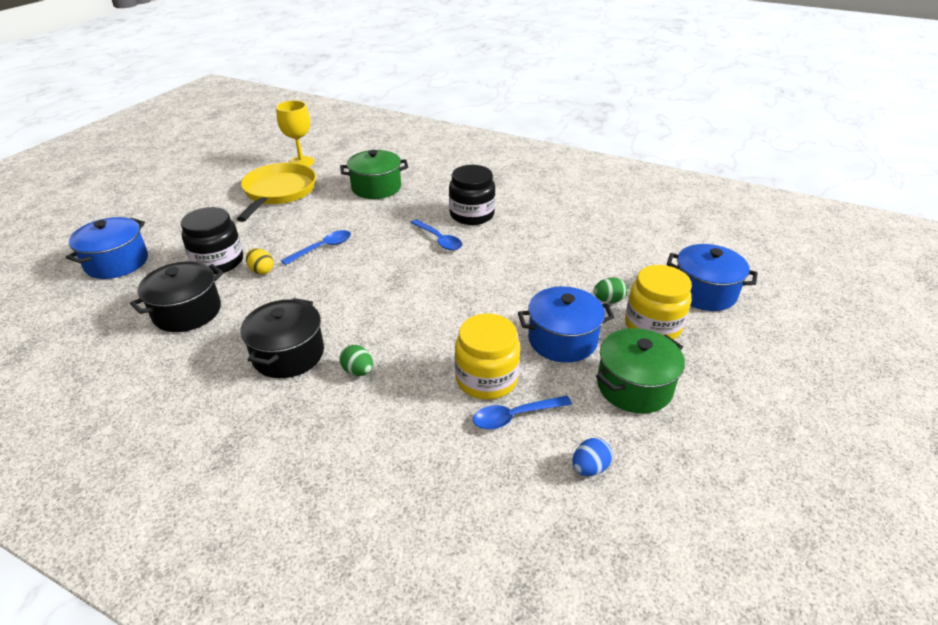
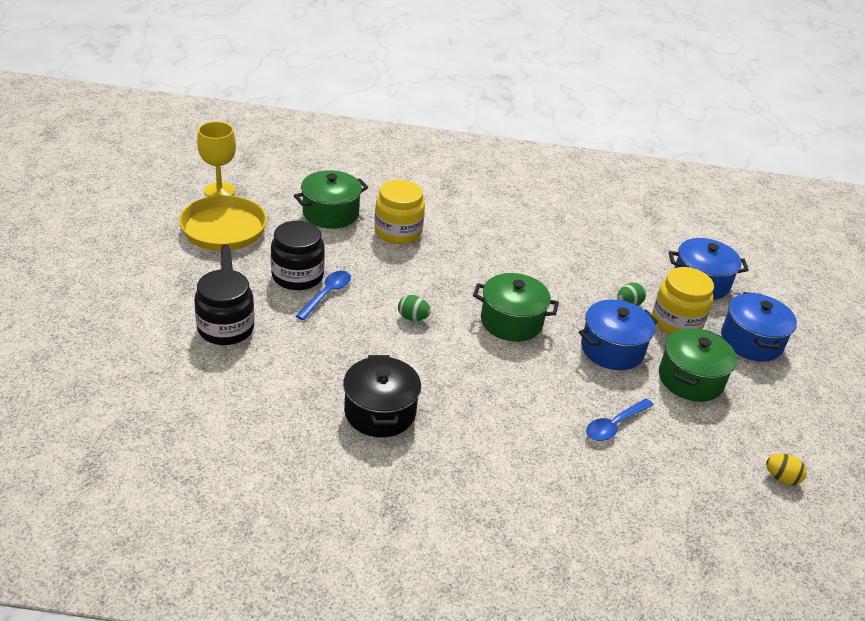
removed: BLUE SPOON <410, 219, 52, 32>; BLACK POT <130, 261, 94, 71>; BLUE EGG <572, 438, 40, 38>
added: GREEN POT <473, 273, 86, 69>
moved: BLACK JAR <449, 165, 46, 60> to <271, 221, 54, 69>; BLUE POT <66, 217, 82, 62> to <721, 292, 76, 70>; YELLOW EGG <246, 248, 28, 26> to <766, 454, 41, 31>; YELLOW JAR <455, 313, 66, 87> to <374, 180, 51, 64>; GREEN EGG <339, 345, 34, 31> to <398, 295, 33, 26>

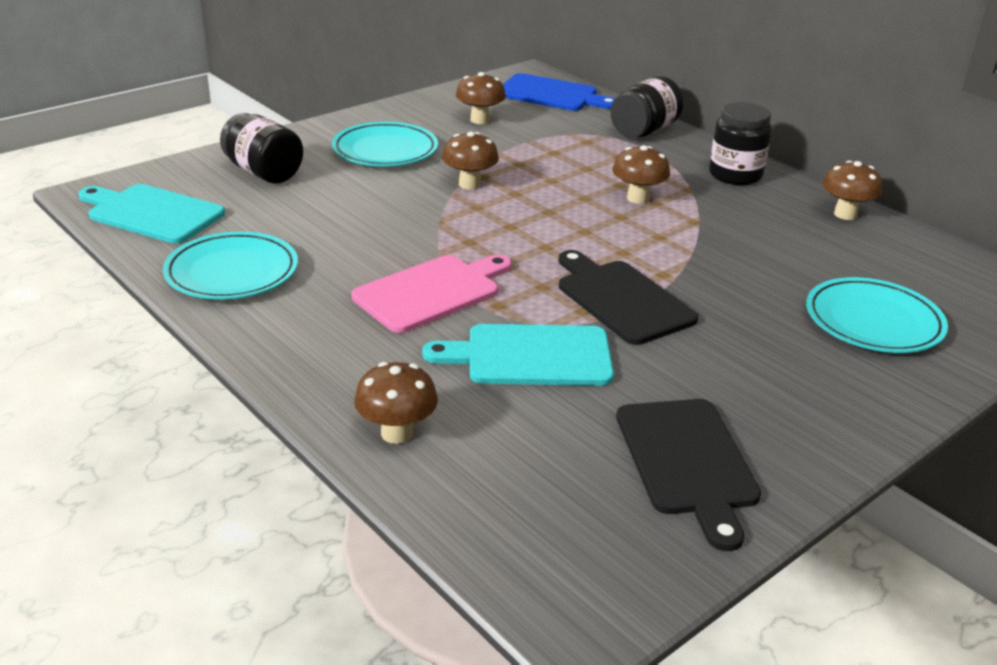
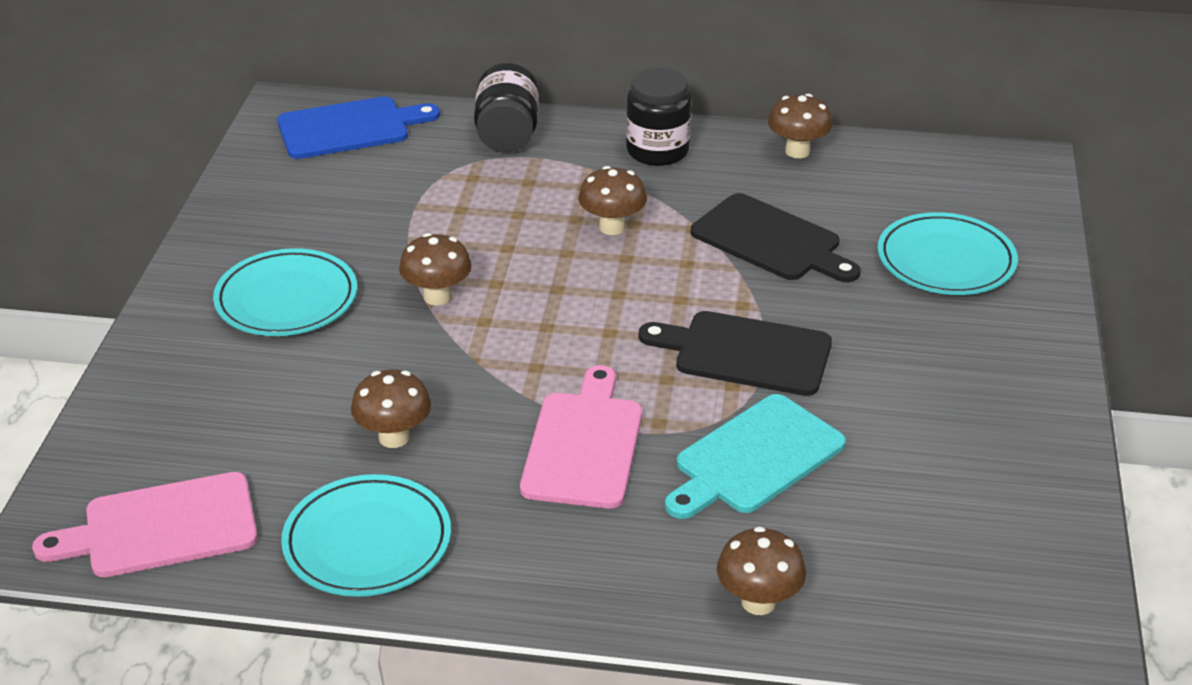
removed: BLACK JAR <220, 113, 83, 70>
moved: BROWN MUSHROOM <456, 72, 50, 52> to <351, 370, 80, 78>; BLACK CUTTING BOARD <616, 399, 145, 152> to <690, 193, 170, 89>
recoloured: TURQUOISE CUTTING BOARD <78, 184, 147, 60> to PINK CUTTING BOARD <32, 472, 226, 105>

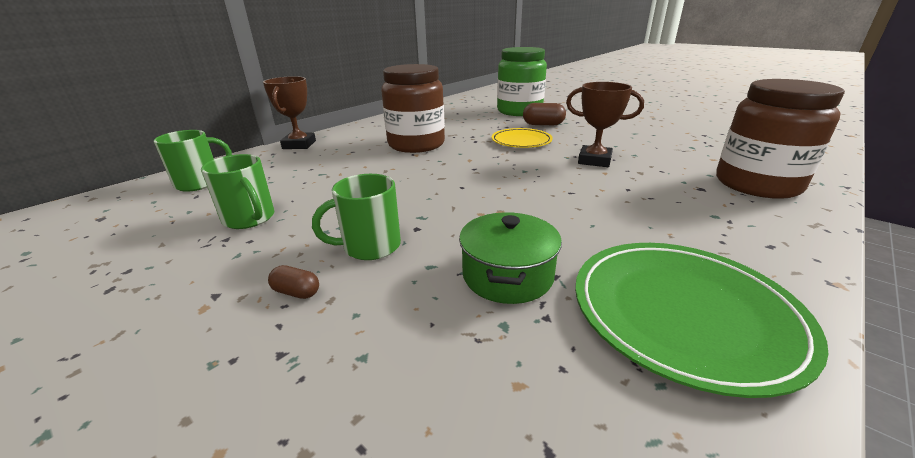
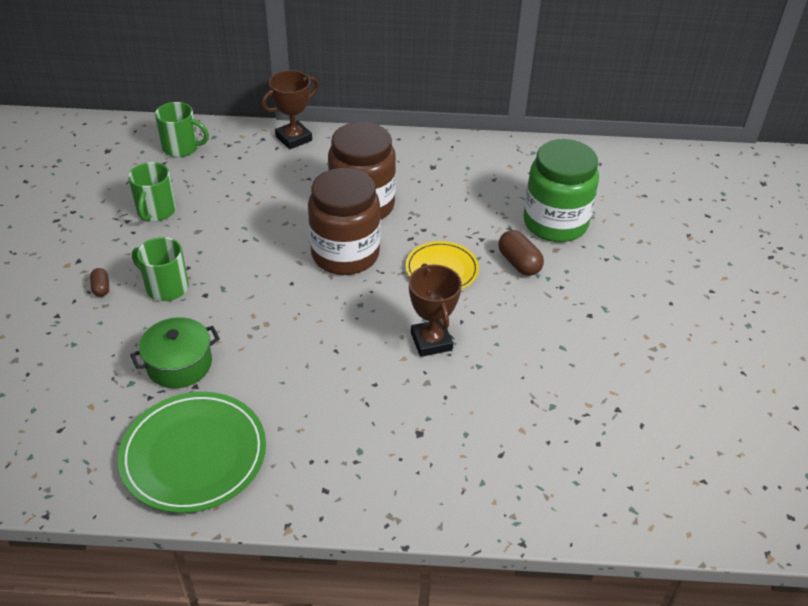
moved: BROWN JAR <716, 79, 129, 120> to <308, 168, 72, 107>

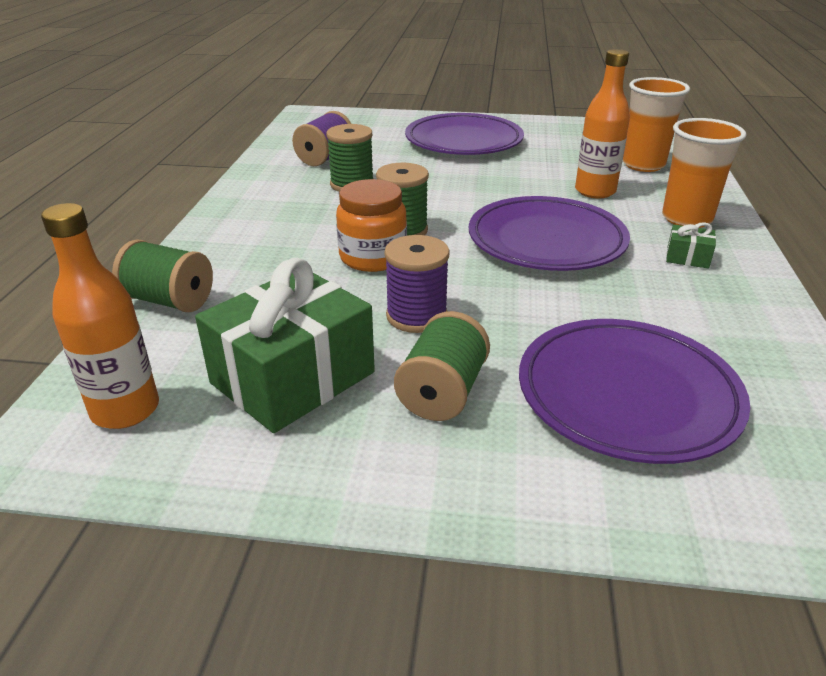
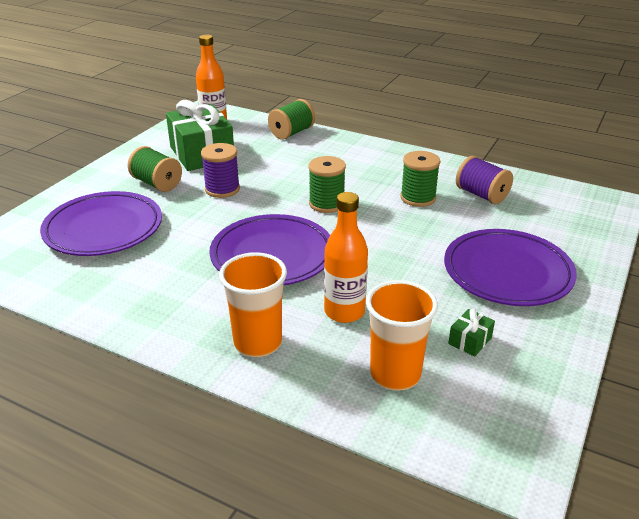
removed: ORANGE JAR <336, 179, 71, 93>
moved: GREEN GIFT <666, 222, 50, 47> to <448, 309, 47, 48>

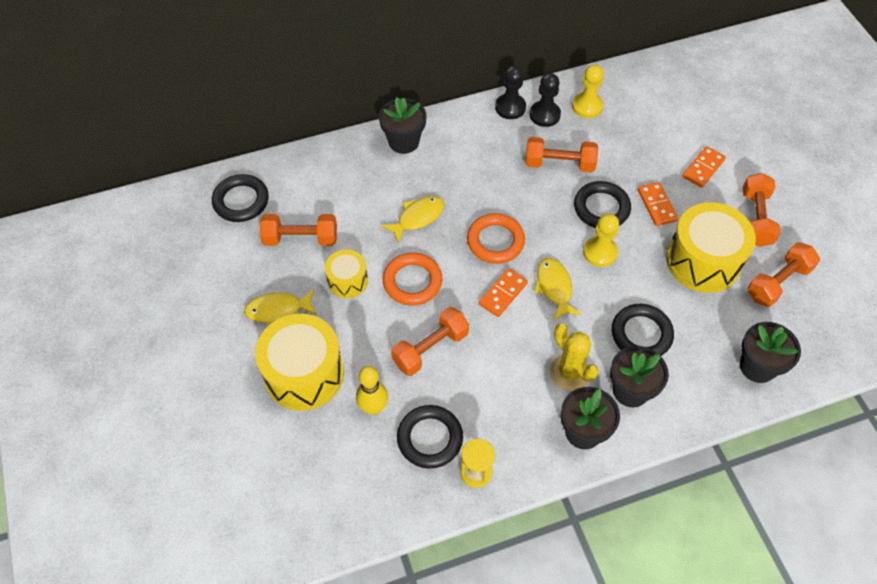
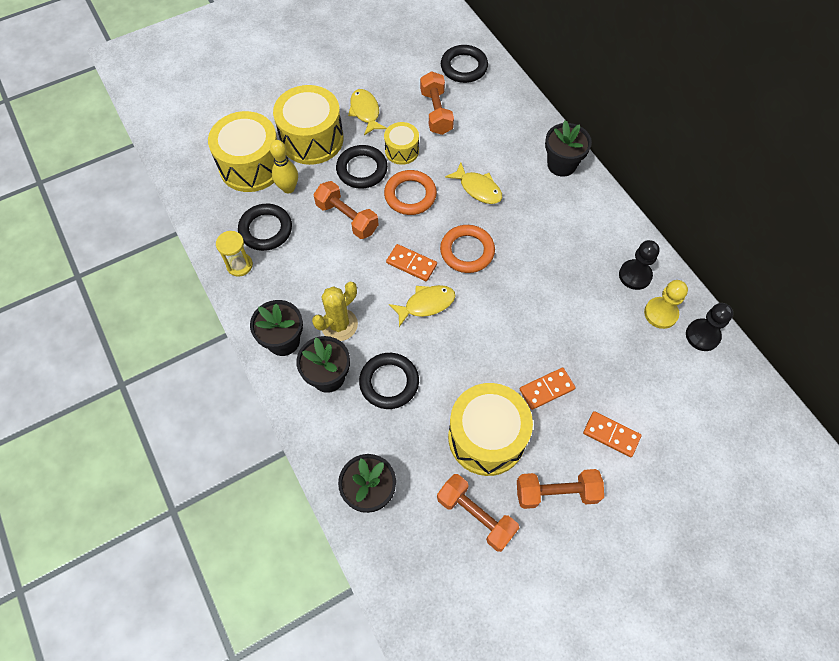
removed: ORANGE DUMBBELL <526, 137, 72, 35>; YELLOW PAWN <583, 213, 36, 54>
added: YELLOW DRUM <208, 111, 69, 81>
moved: BLACK PAWN <495, 66, 31, 53> to <686, 303, 47, 48>; BLACK RING <574, 181, 57, 47> to <336, 145, 52, 44>

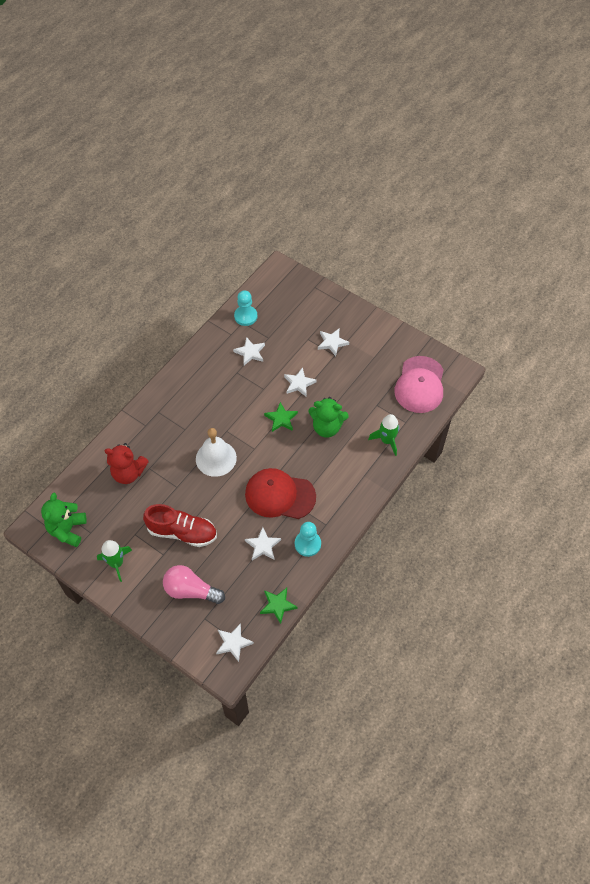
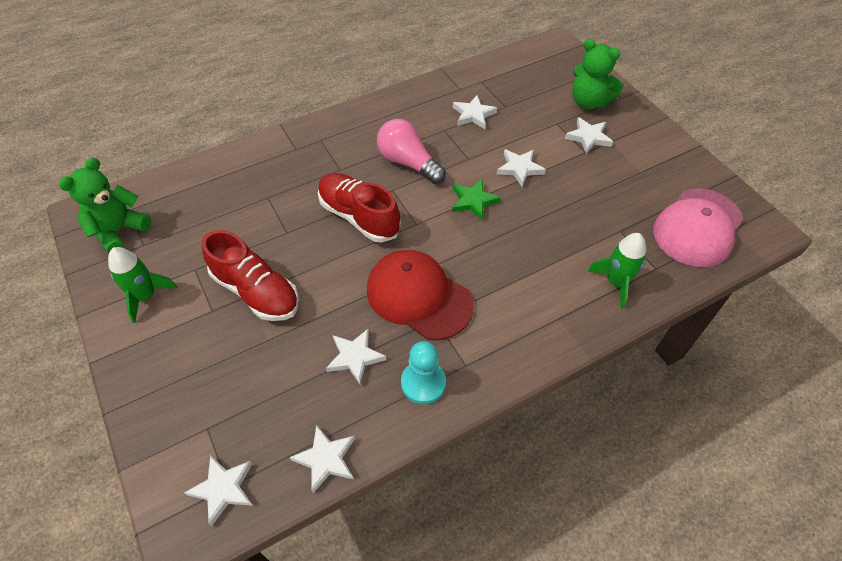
removed: TURQUOISE PAWN <234, 290, 23, 36>; RED TEDDY BEAR <105, 443, 44, 41>
moved: GREEN TEDDY BEAR <308, 397, 41, 41> to <572, 39, 51, 70>; PINK LIGHT BULB <163, 565, 62, 39> to <377, 119, 69, 65>
replaced: WHITE BELL <196, 428, 41, 49> to RED SHOE <318, 173, 83, 69>
recoloured: GREEN STAR <260, 588, 38, 36> to WHITE STAR <290, 425, 65, 68>

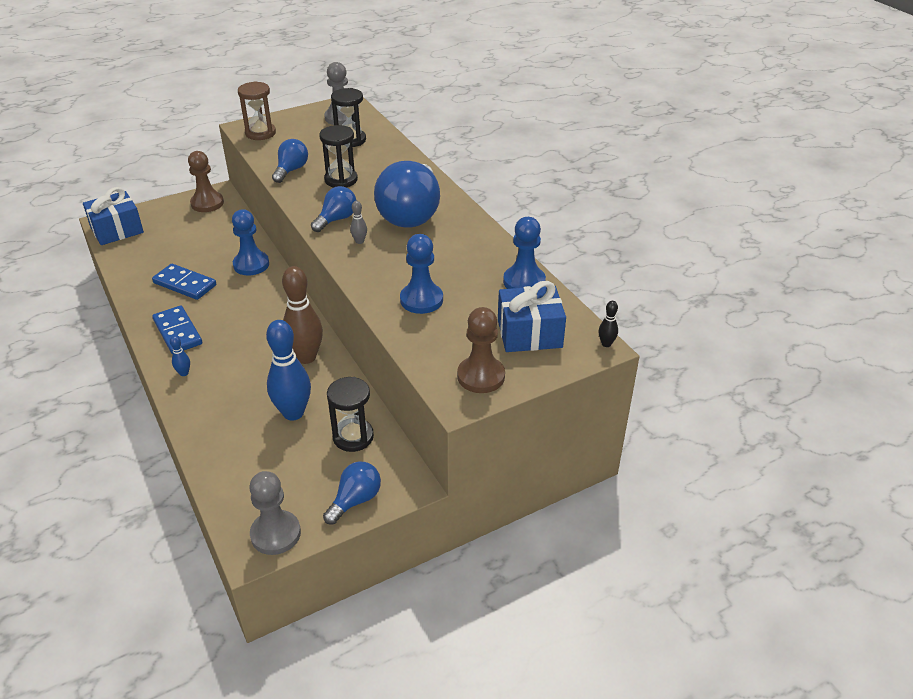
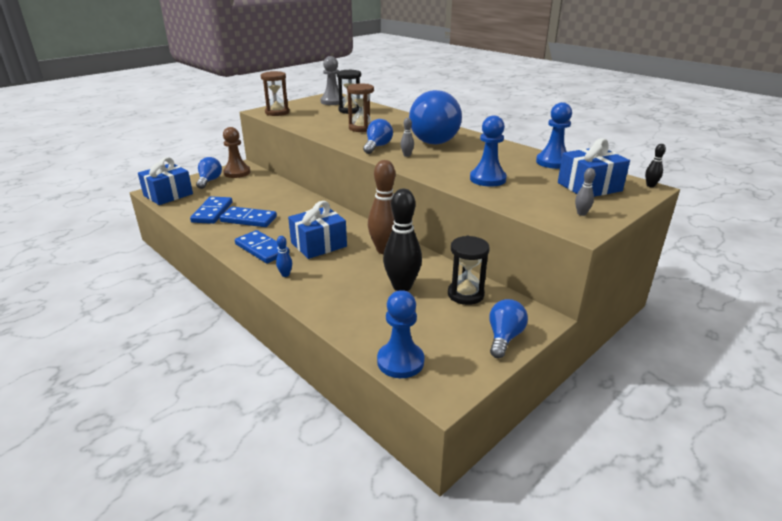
removed: GREY PAWN <249, 471, 52, 84>
added: BLUE DOMINO <190, 196, 42, 28>; BLUE GIFT <288, 201, 59, 58>
moved: BLUE LIGHT BULB <272, 139, 36, 44> to <196, 157, 26, 32>; BLUE PAWN <232, 209, 37, 66> to <377, 290, 47, 88>
replaced: BROWN PAWN <457, 307, 48, 86> to GREY BOWLING PIN <575, 168, 20, 48>
recoloured: BLACK HOURGLASS <319, 125, 39, 63> to BROWN HOURGLASS <347, 83, 27, 49>; BLUE BOWLING PIN <266, 320, 45, 100> to BLACK BOWLING PIN <383, 189, 39, 102>

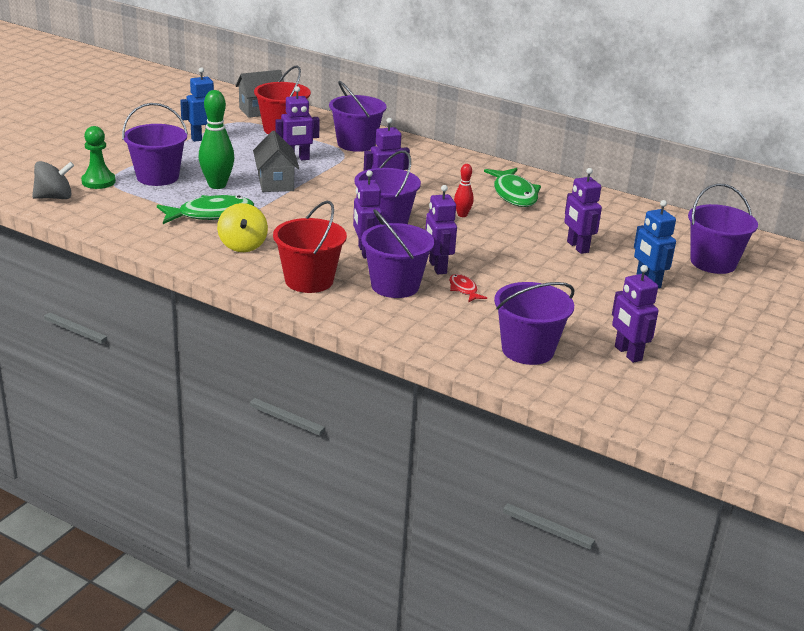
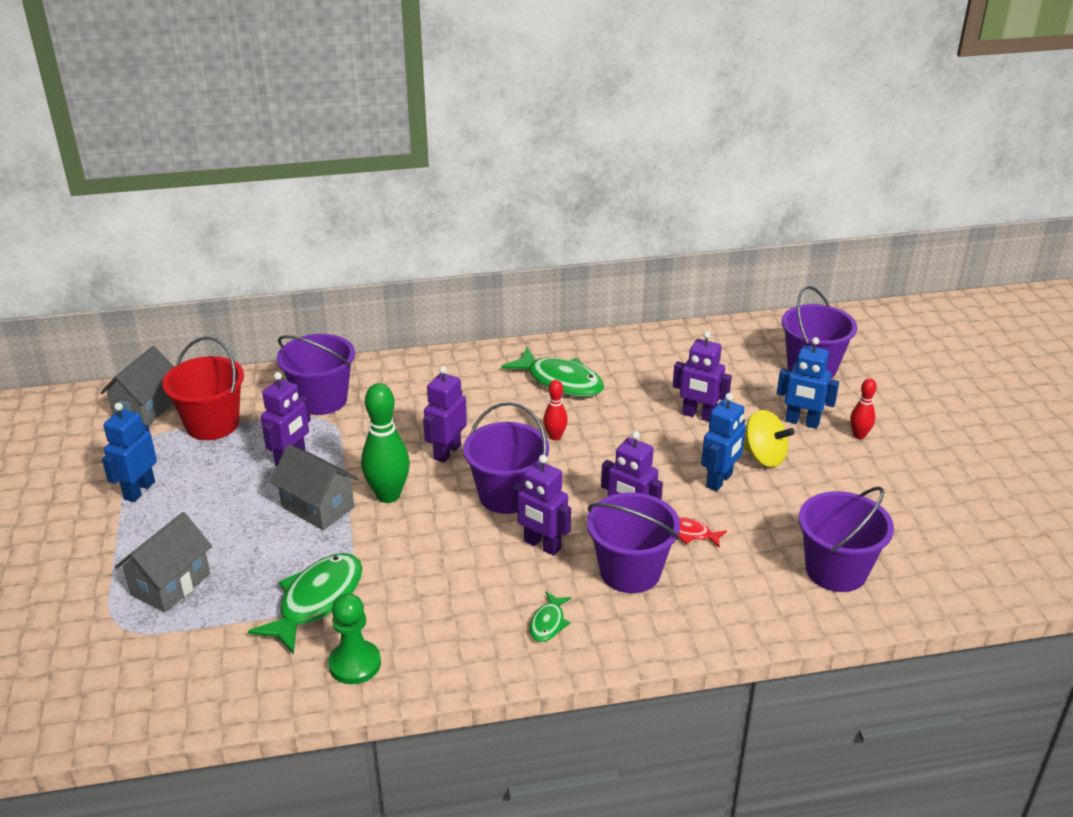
removed: GREY SPINNING TOP <32, 161, 42, 38>; PURPLE ROBOT <612, 265, 47, 98>
added: RED BOWLING PIN <850, 378, 27, 61>; BLUE ROBOT <701, 393, 45, 98>
moved: GREEN BOWLING PIN <199, 90, 36, 99> to <361, 383, 49, 120>; GREEN PAWN <81, 126, 35, 63> to <328, 593, 53, 91>; YELLOW SPINNING TOP <217, 203, 51, 49> to <743, 410, 52, 57>
replaced: PURPLE BUCKET <122, 103, 66, 83> to GREY HOUSE <115, 512, 97, 100>; RED BUCKET <273, 201, 74, 92> to GREEN FISH <530, 592, 42, 50>

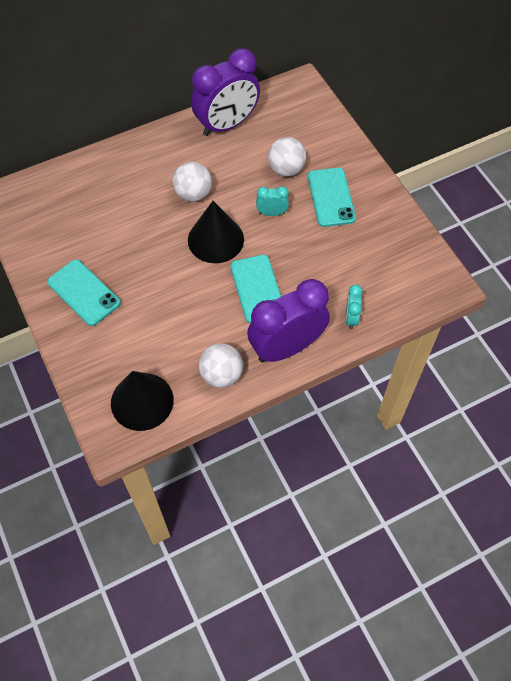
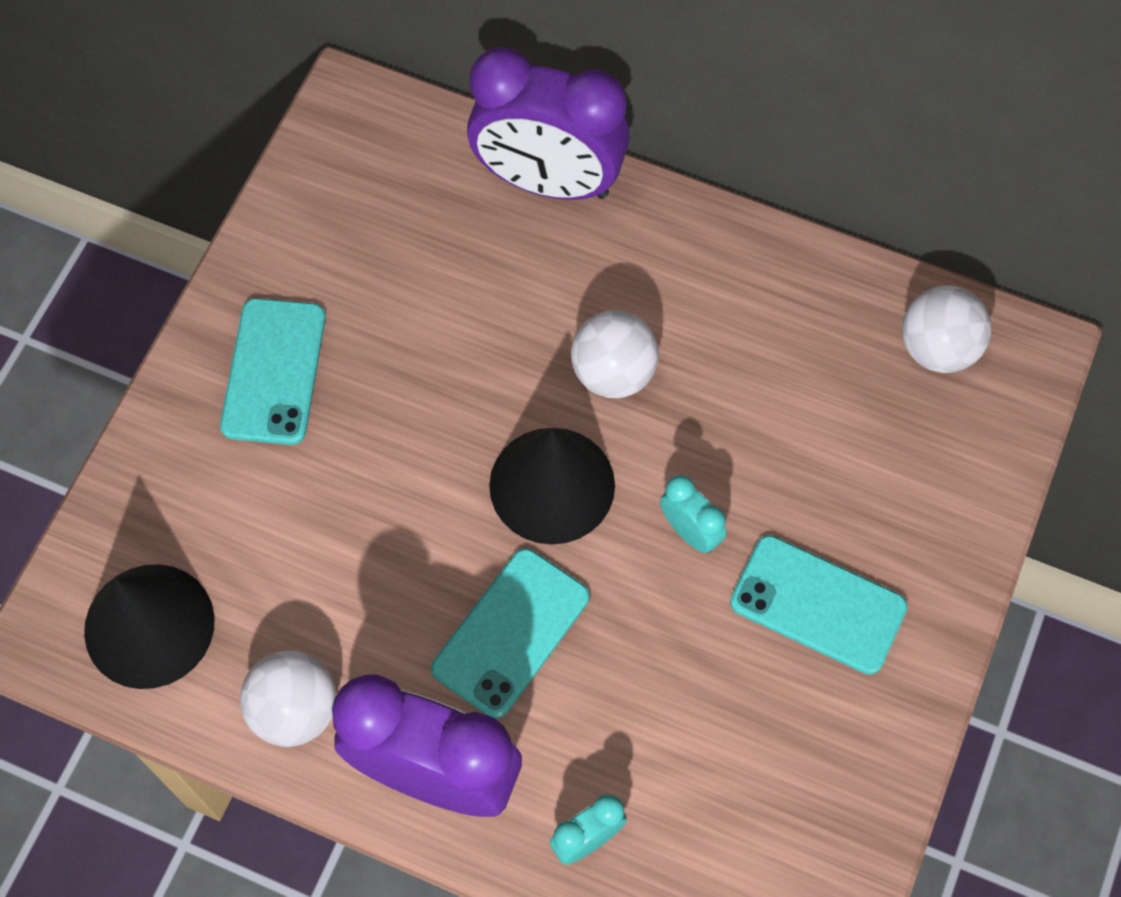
moved: PURPLE CLOCK <191, 48, 69, 88> to <467, 47, 163, 153>; WHITE BALL <268, 137, 38, 40> to <902, 285, 90, 88>
turned: TURQUOISE PHONE <308, 168, 48, 59> = <730, 535, 178, 140> 75 degrees clockwise

